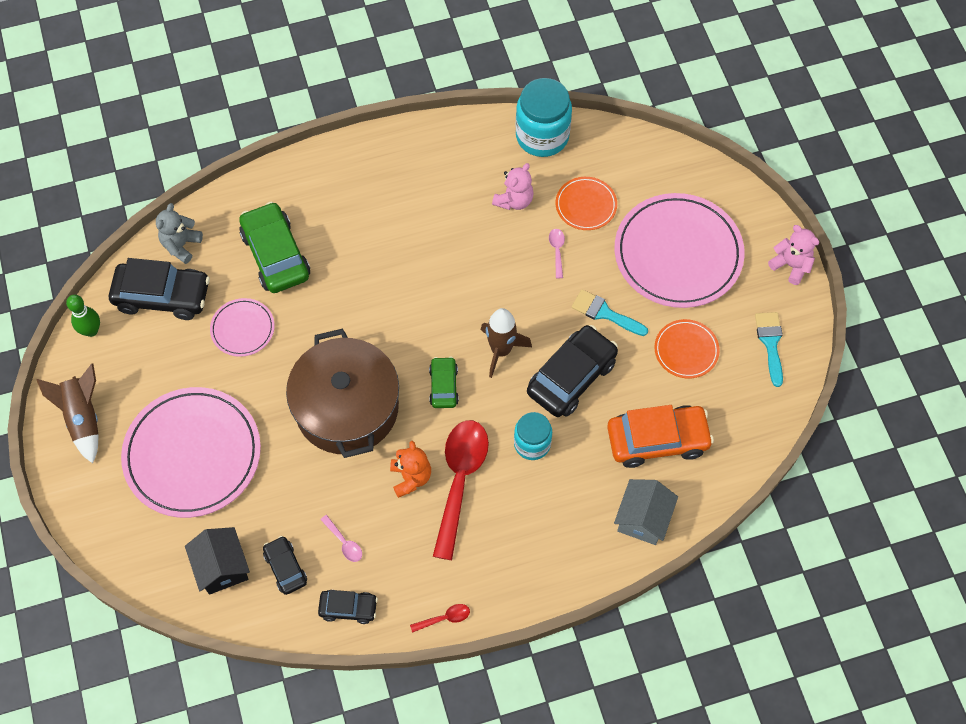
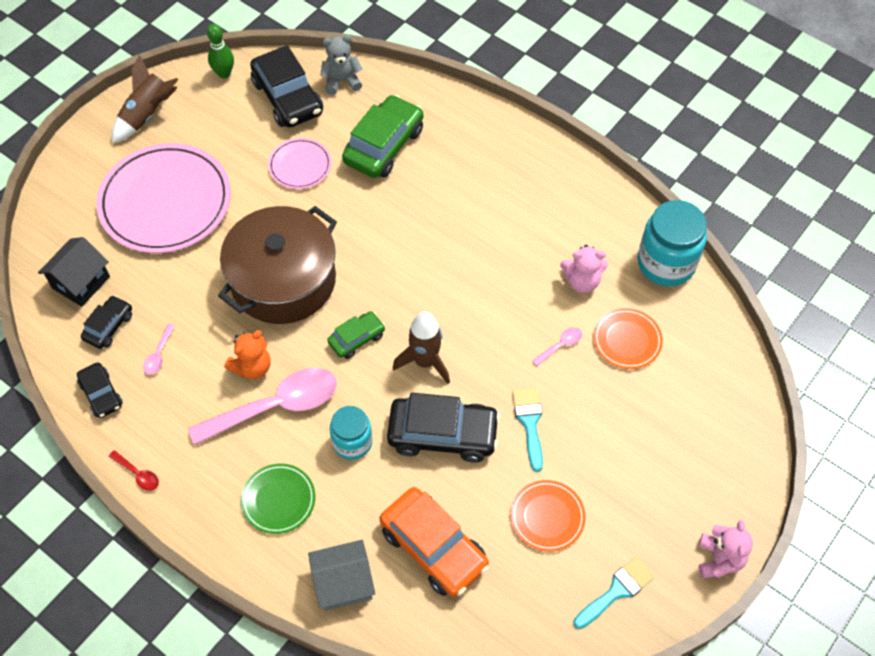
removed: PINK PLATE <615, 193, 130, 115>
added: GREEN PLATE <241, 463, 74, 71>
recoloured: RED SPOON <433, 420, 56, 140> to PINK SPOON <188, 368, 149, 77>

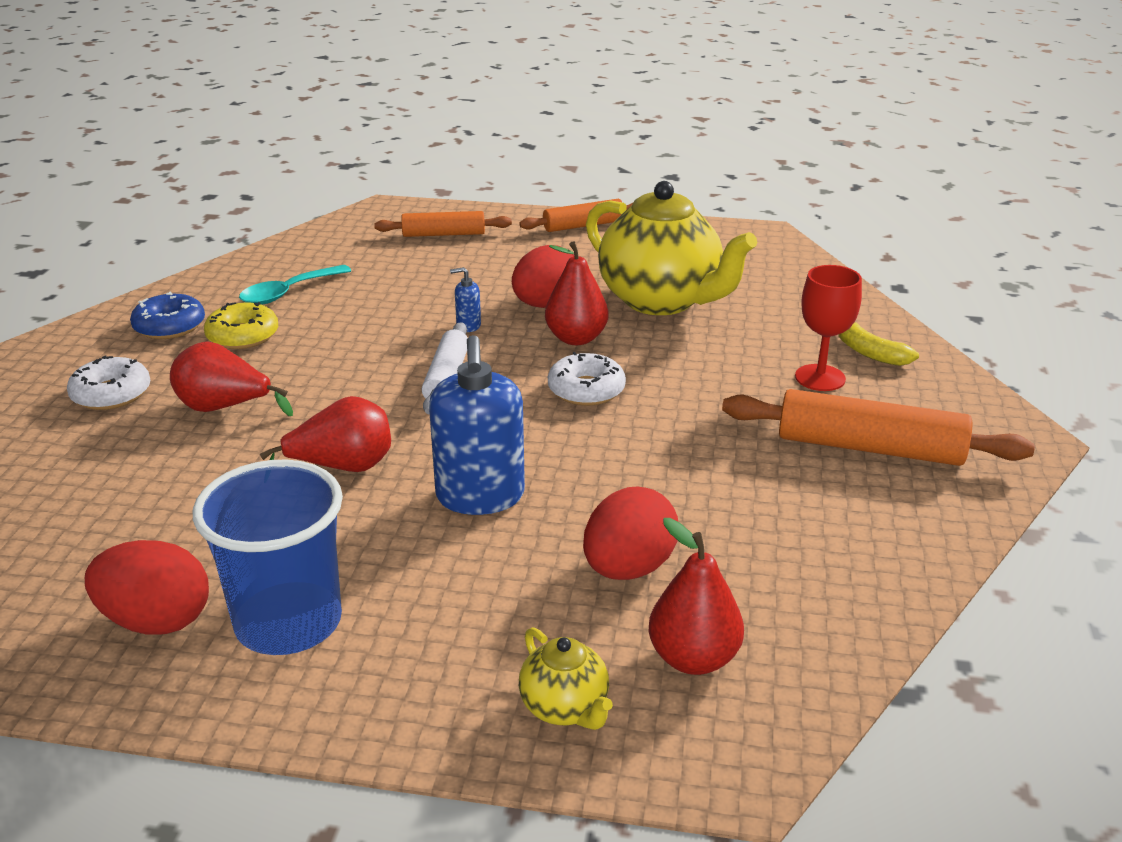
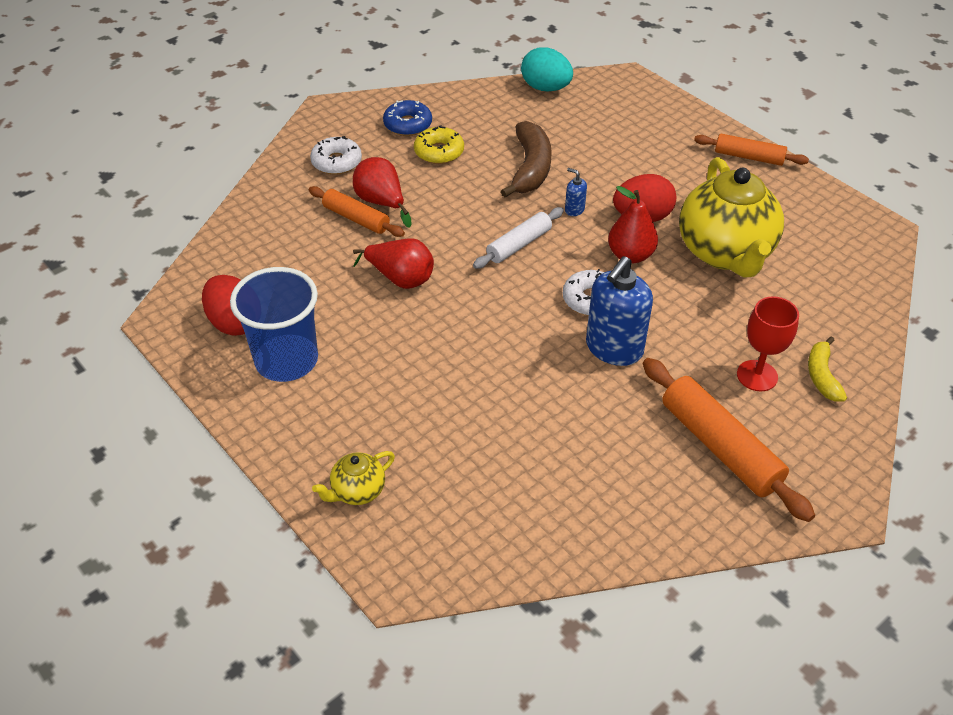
removed: TURQUOISE SPOON <239, 265, 112, 40>; RED EGG <583, 487, 95, 93>; RED PEAR <649, 518, 95, 157>
added: TURQUOISE EGG <521, 47, 52, 44>; BROWN BANANA <501, 121, 51, 76>
moved: ORANGE ROLLING PIN <374, 211, 138, 26> to <309, 186, 96, 51>; BLUE SOAP DISPENSER <429, 335, 96, 180> to <586, 256, 67, 110>
turned: YELLOW TEAPOT <519, 627, 94, 103> = <312, 451, 83, 54> 45 degrees clockwise

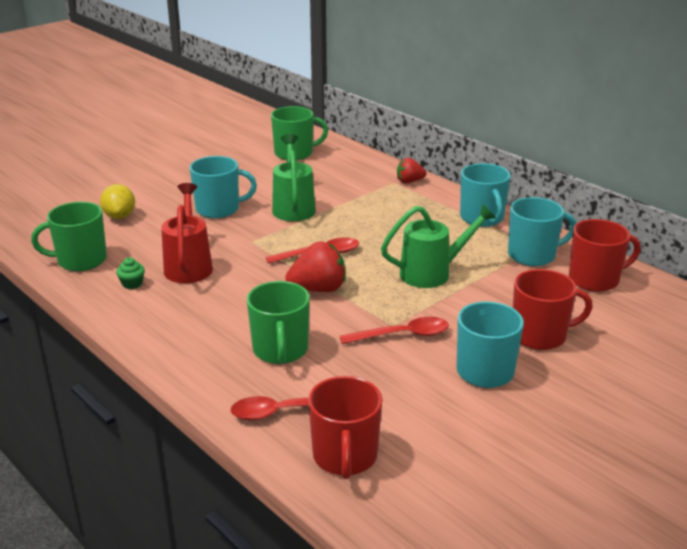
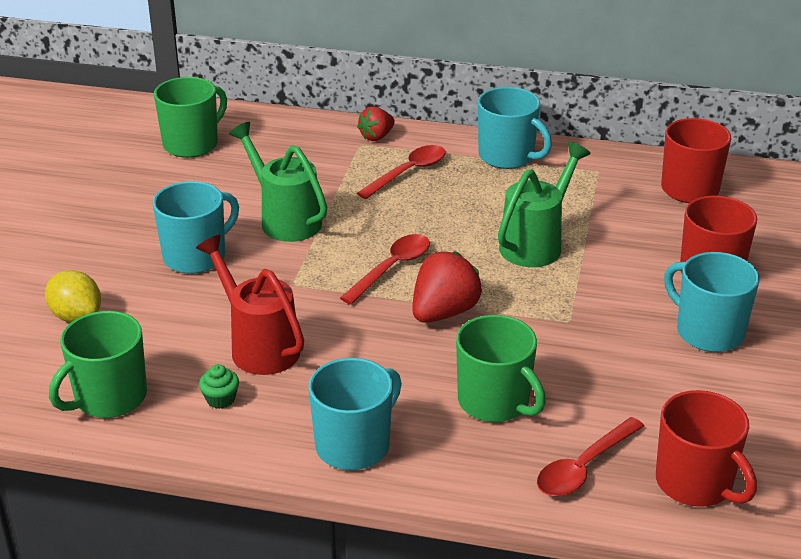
moved: TURQUOISE MUG <508, 197, 68, 69> to <309, 358, 93, 112>; RED SPOON <340, 317, 109, 27> to <357, 145, 89, 54>

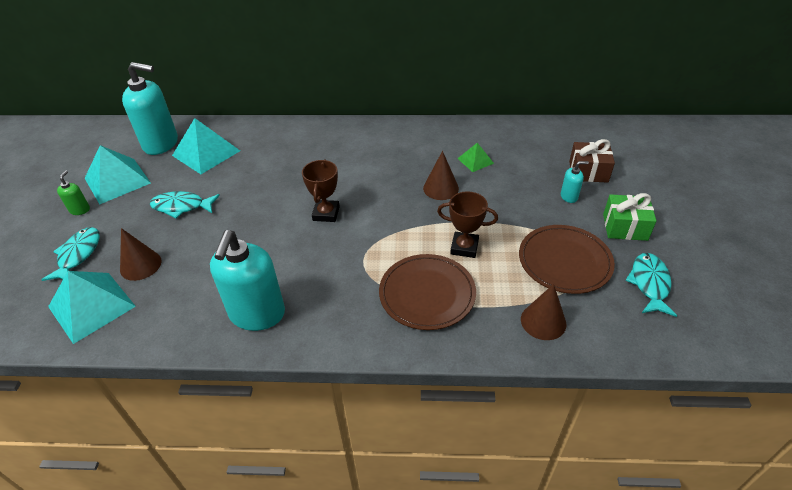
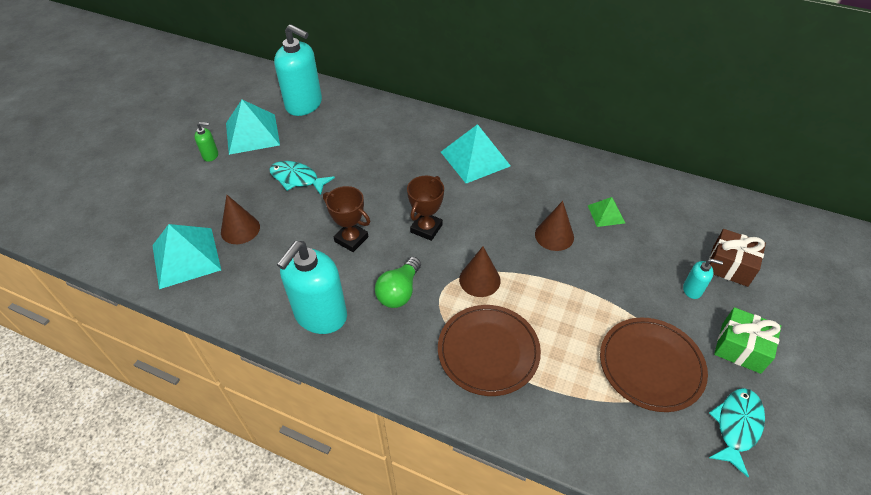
removed: TURQUOISE FISH <41, 227, 59, 54>
added: GREEN LIGHT BULB <375, 257, 46, 51>
moved: TURQUOISE PYRAMID <172, 118, 68, 56> to <441, 124, 70, 59>; BROWN TROPHY <437, 191, 61, 67> to <323, 186, 47, 66>; BROWN CONE <521, 284, 46, 56> to <459, 246, 42, 51>
turned: GREEN SOAP DISPENSER <57, 171, 33, 44> = <194, 122, 24, 40> 60 degrees clockwise

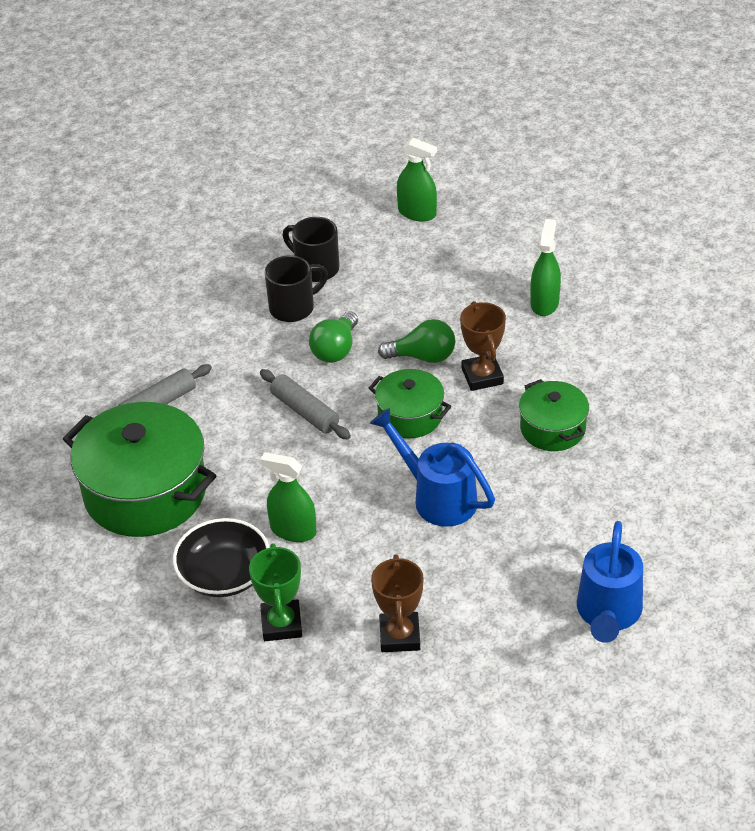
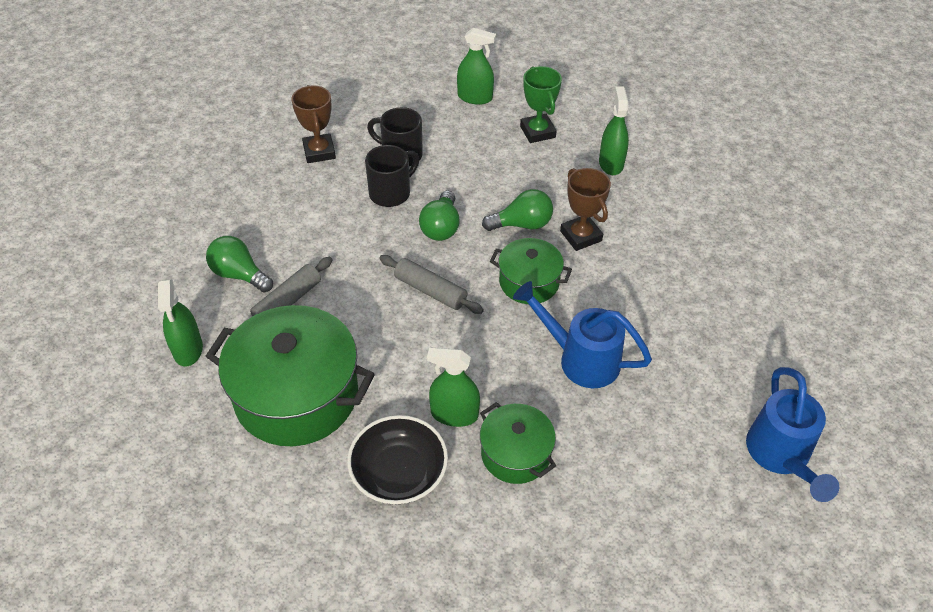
added: GREEN LIGHT BULB <206, 236, 67, 56>; GREEN SPRAY BOTTLE <158, 279, 45, 87>
moved: GREEN POT <519, 379, 70, 72> to <480, 402, 76, 82>; GREEN TROPHY <249, 543, 53, 98> to <520, 66, 42, 77>; BROWN TROPHY <371, 554, 53, 98> to <291, 85, 45, 78>

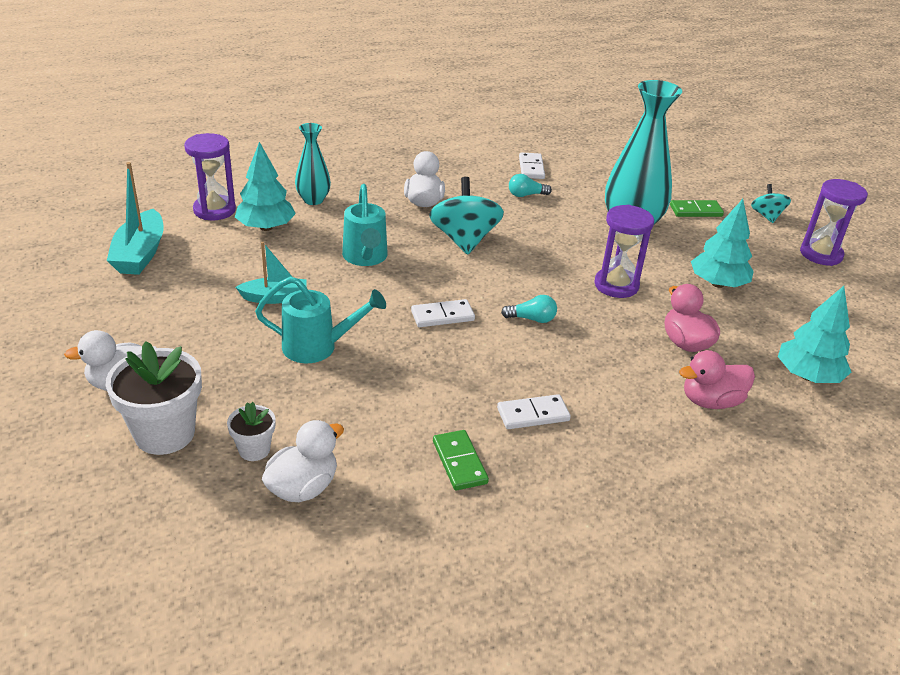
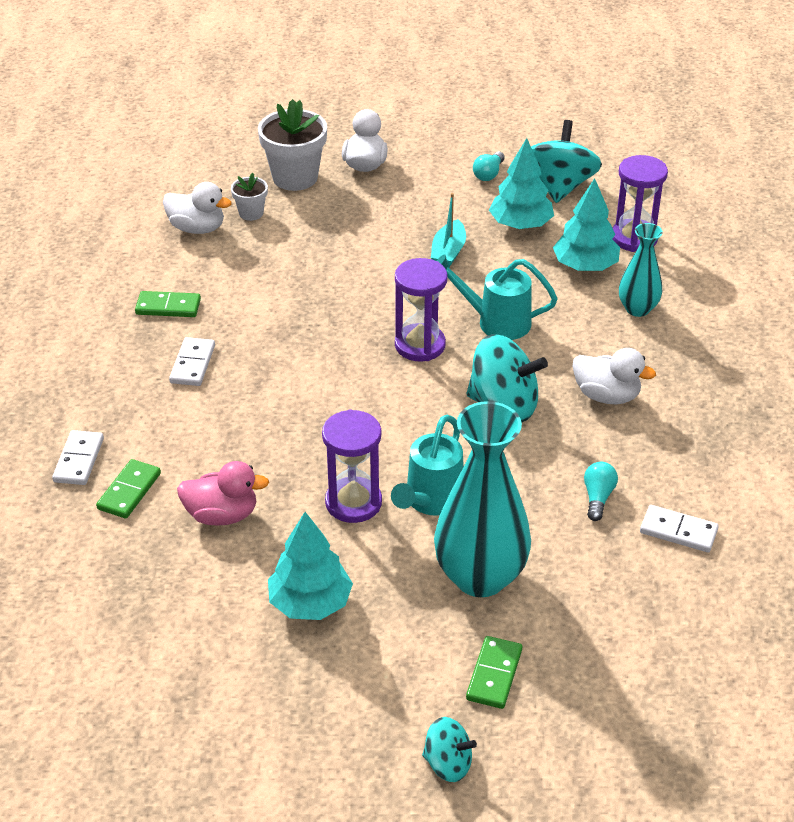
moved: PURPLE HOURGLASS <800, 179, 68, 87> to <395, 258, 53, 103>; TURQUOISE WATERING CAN <255, 276, 131, 87> to <391, 415, 73, 101>; TURQUOISE TREE <778, 286, 73, 97> to <489, 138, 65, 91>; TURQUOISE LIGHT BULB <501, 295, 56, 28> to <473, 152, 32, 29>; WHITE DOMINO <411, 299, 64, 28> to <52, 430, 52, 55>
replaced: TURQUOISE BOAT <107, 162, 57, 113> to TURQUOISE SPINNING TOP <531, 120, 71, 83>; PINK DUCK <679, 350, 76, 59> to GREEN DOMINO <96, 459, 65, 59>
turned: WHITE DUCK <262, 420, 82, 82> = <163, 182, 69, 52> 45 degrees counterclockwise

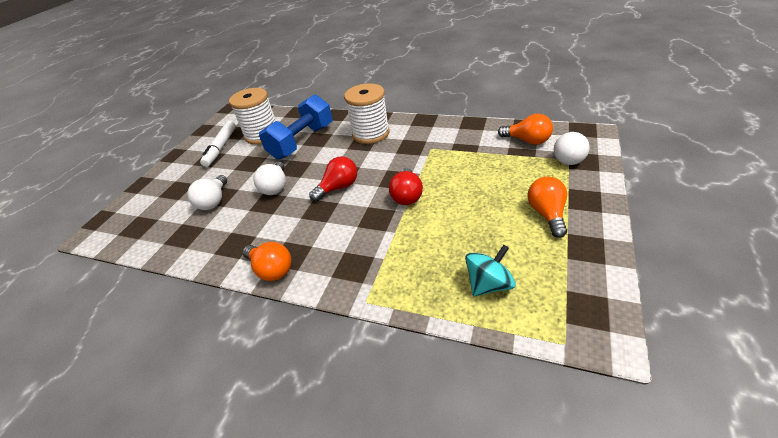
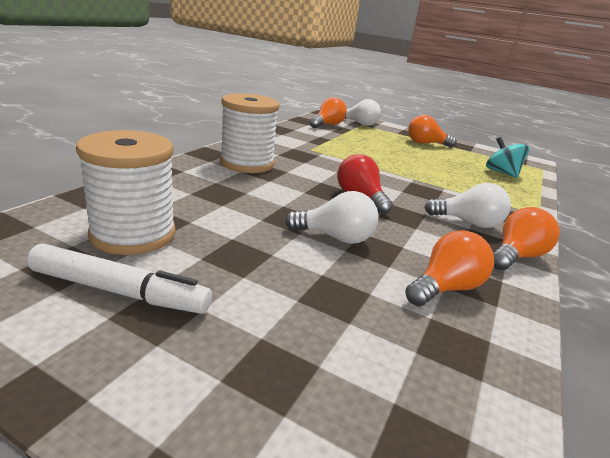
removed: BLUE DUMBBELL <259, 94, 73, 66>; RED LIGHT BULB <389, 168, 34, 37>
added: ORANGE LIGHT BULB <405, 230, 89, 76>
moved: WHITE LIGHT BULB <187, 175, 40, 35> to <424, 183, 87, 45>

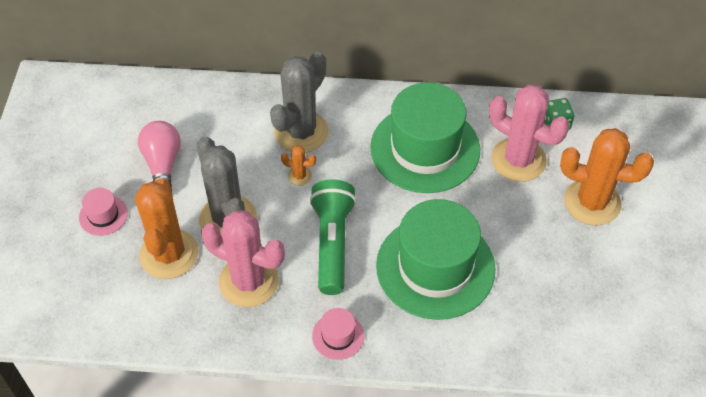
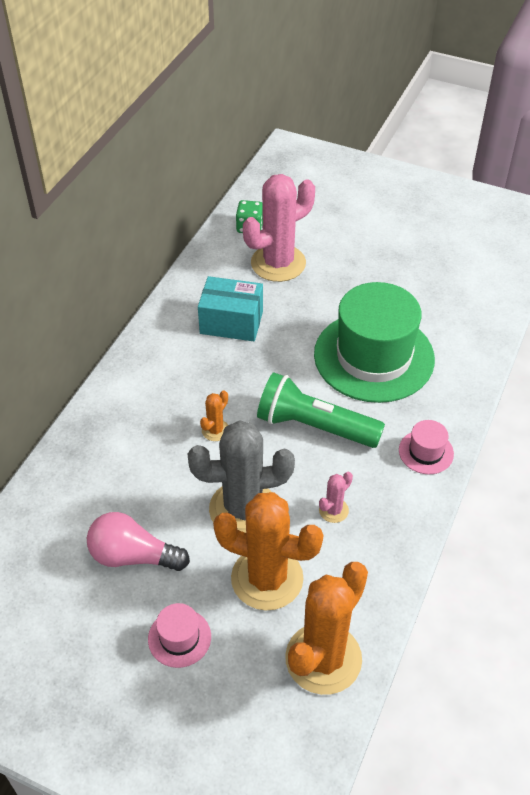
removed: GREY CACTUS <270, 52, 59, 101>
moved: ORANGE CACTUS <560, 128, 94, 98> to <285, 562, 83, 133>
replaced: GREEN HAT <370, 82, 110, 111> to TURQUOISE BOX <198, 276, 65, 65>
resized: PINK CACTUS <201, 210, 84, 97> = <319, 472, 34, 51> x0.44

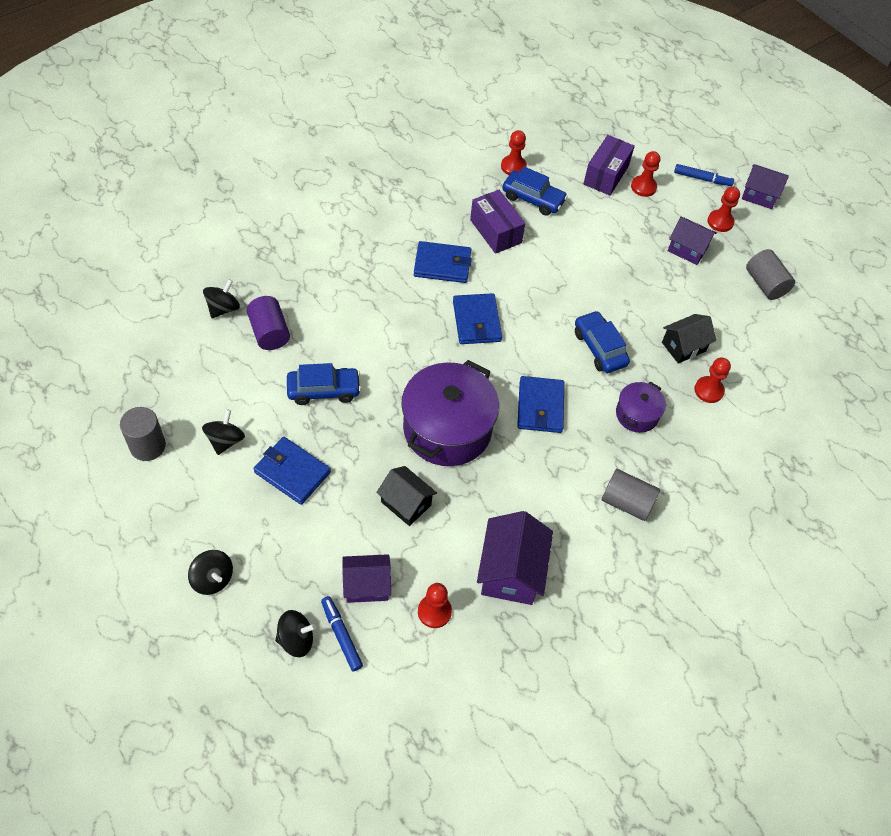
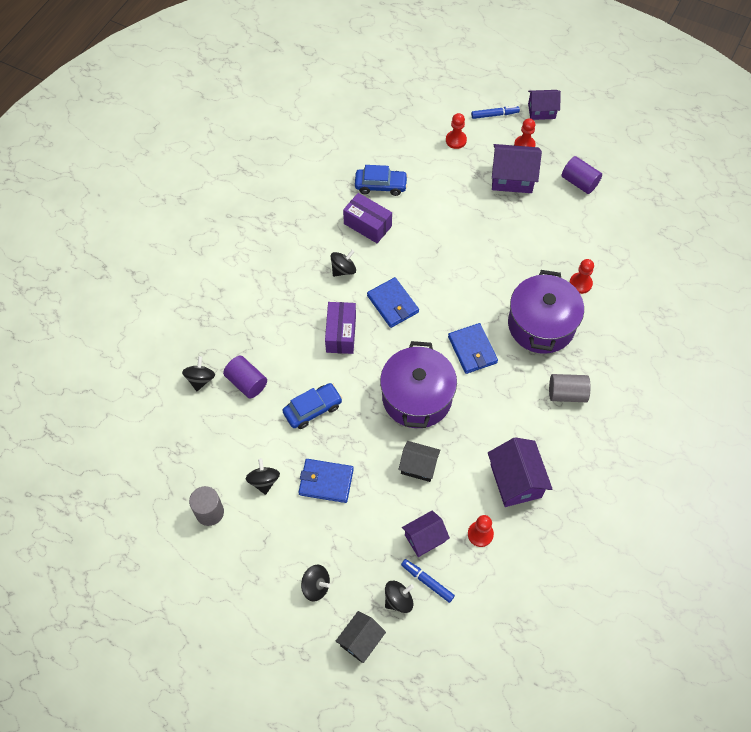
removed: RED PAWN <501, 130, 26, 45>; BLUE CAR <575, 311, 55, 62>
moved: PURPLE BOX <583, 135, 52, 60> to <325, 302, 31, 52>; BLACK HOUSE <662, 314, 54, 50> to <335, 611, 51, 52>
replaced: BLUE WALLET <414, 241, 58, 42> to BLACK SPINNING TOP <330, 250, 26, 27>
recoloured: GREY CYLINDER <746, 249, 49, 51> to PURPLE CYLINDER <562, 156, 40, 38>
resized: PURPLE HOUSE <668, 217, 49, 48> = <492, 144, 50, 49> x1.53; PURPLE POT <616, 381, 50, 52> = <508, 270, 76, 84> x1.99

